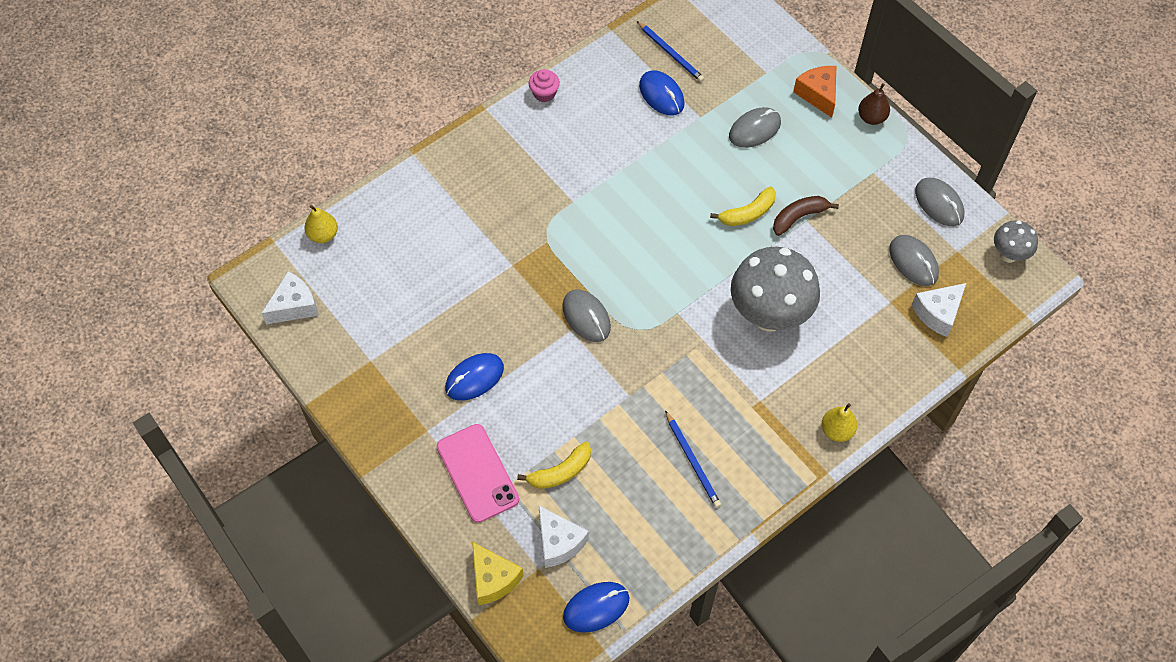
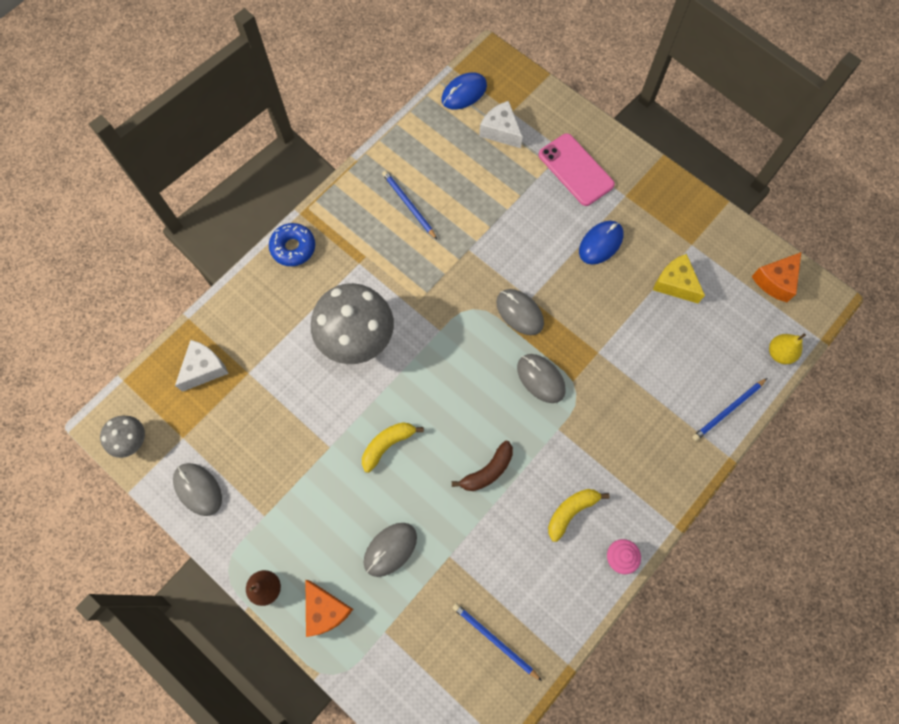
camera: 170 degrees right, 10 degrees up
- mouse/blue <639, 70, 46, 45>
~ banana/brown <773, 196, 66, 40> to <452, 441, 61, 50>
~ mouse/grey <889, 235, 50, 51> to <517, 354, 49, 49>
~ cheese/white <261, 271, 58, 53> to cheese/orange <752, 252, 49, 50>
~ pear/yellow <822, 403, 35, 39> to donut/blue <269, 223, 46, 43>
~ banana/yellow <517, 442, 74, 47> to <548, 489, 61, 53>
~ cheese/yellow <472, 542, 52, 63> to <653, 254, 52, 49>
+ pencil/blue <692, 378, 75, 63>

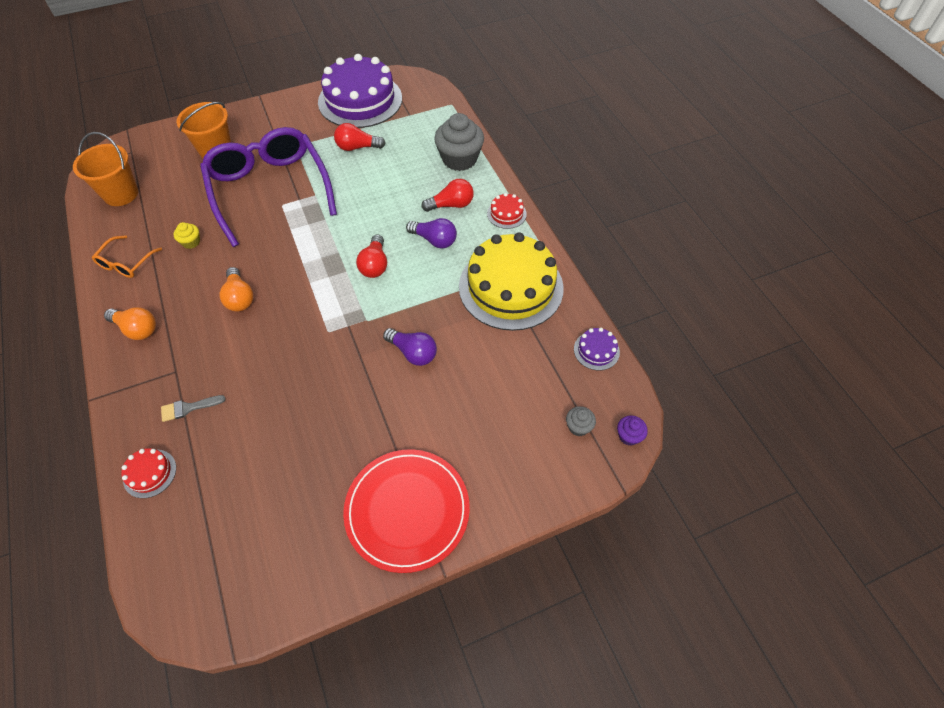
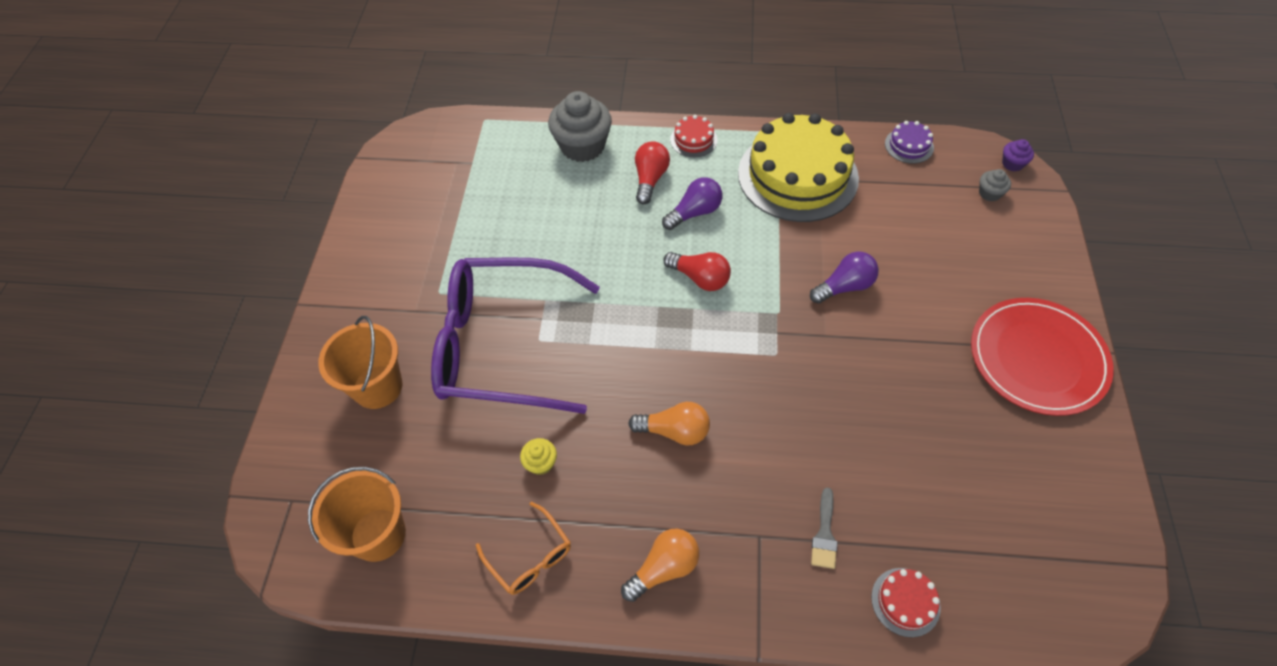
camera: 60 degrees left, 0 degrees up
- cake/purple <318, 54, 84, 74>
- light bulb/red <334, 123, 52, 28>

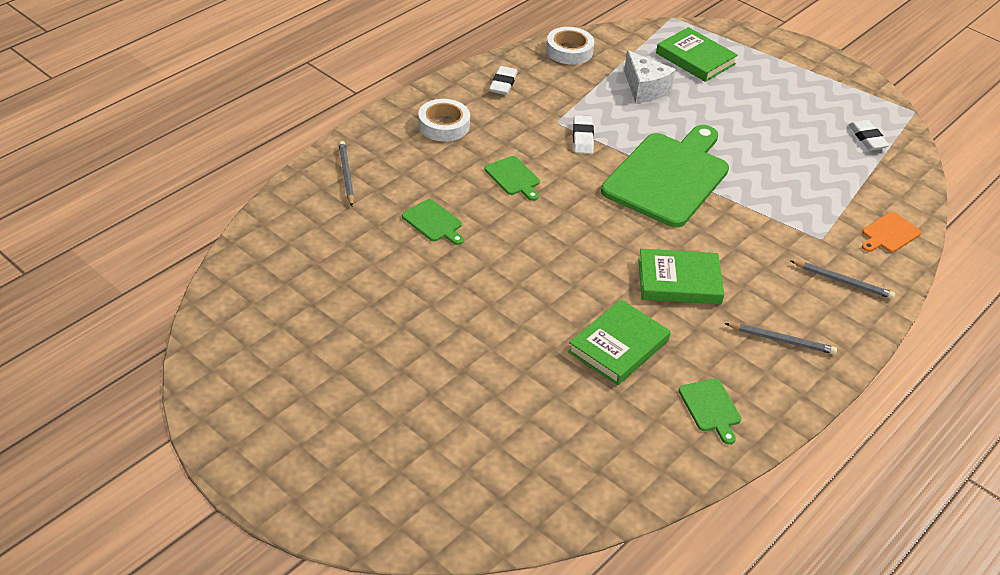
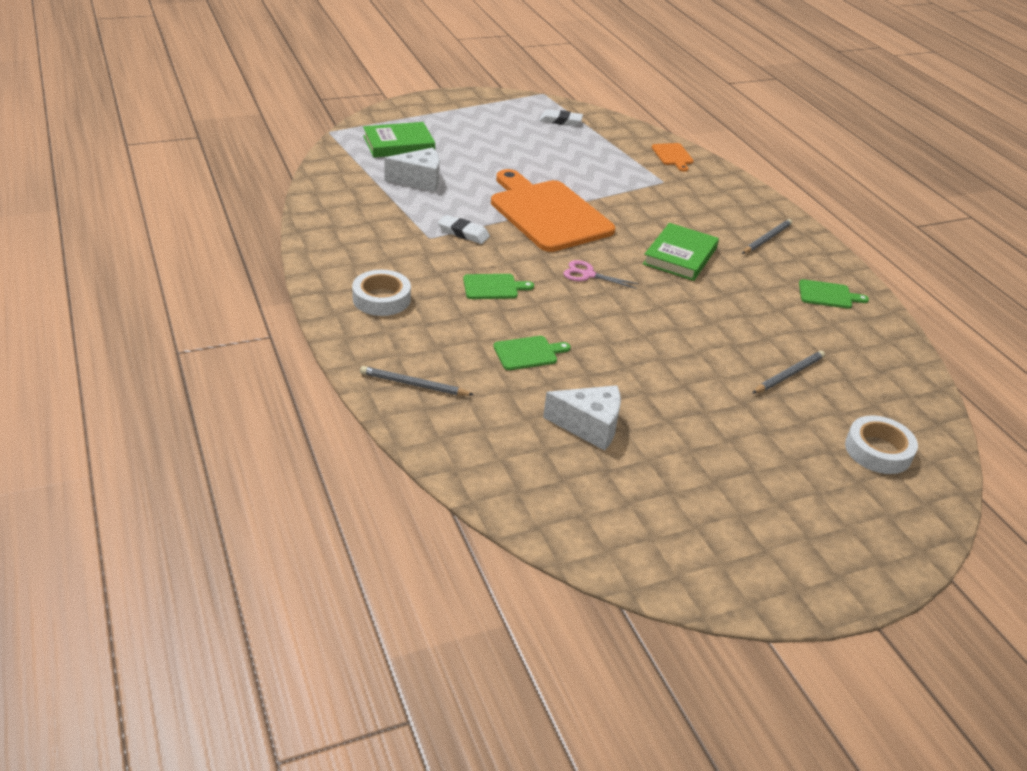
camera: 65 degrees left, 5 degrees down
~ tape/white <546, 27, 48, 38> to <845, 415, 73, 59>
- eraser/white <489, 66, 29, 29>
~ cutting board/green <601, 125, 128, 102> to cutting board/orange <491, 169, 124, 83>
~ pencil/grey <791, 261, 104, 38> to <752, 351, 73, 42>
- book/green <568, 300, 103, 85>
+ scissors/pink <563, 260, 76, 29>
+ cheese/white <543, 385, 78, 66>

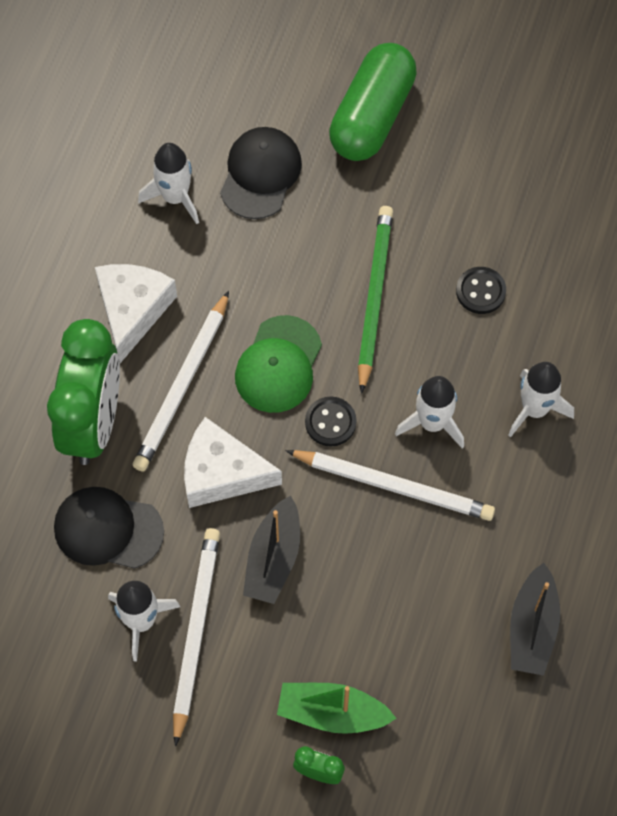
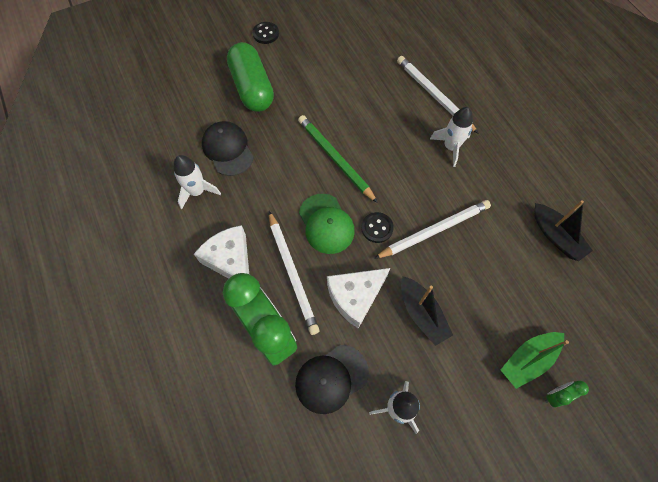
camera: 45 degrees left, 0 degrees up
~ button/black <456, 267, 50, 47> to <252, 22, 27, 22>
- rocket/white <395, 376, 69, 72>
~ pencil/white <173, 528, 47, 219> to <397, 56, 82, 78>

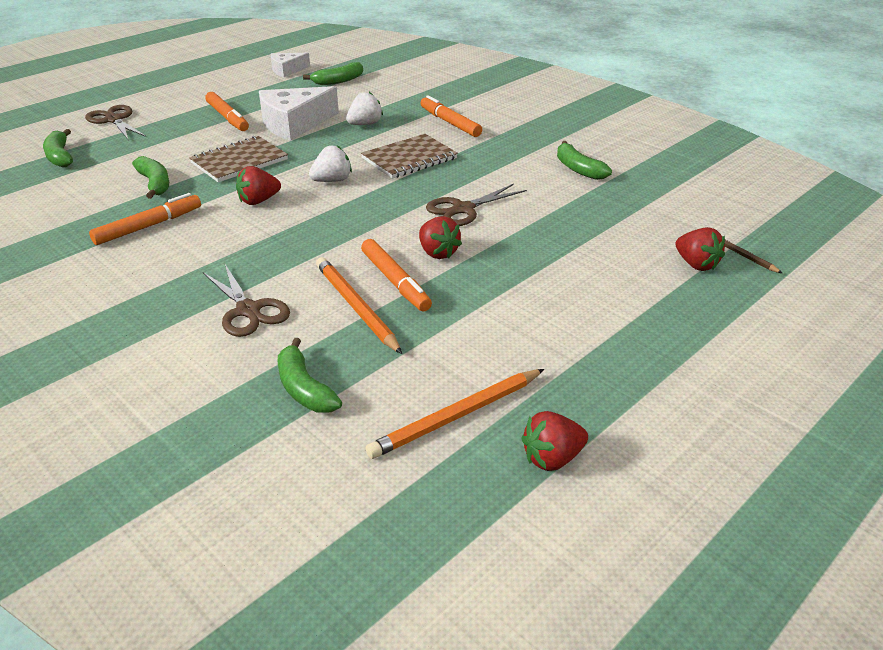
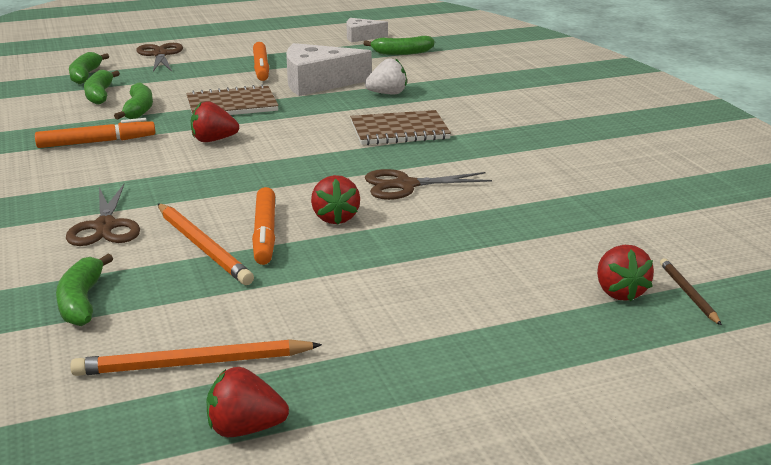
camera: 25 degrees right, 10 degrees down
- marker/orange <420, 95, 62, 42>
~ banana/green <557, 141, 55, 39> to <84, 70, 36, 35>
- strawberry/white <309, 145, 43, 37>
~ pencil/orange <316, 257, 86, 97> = <158, 204, 96, 81> 150 degrees clockwise

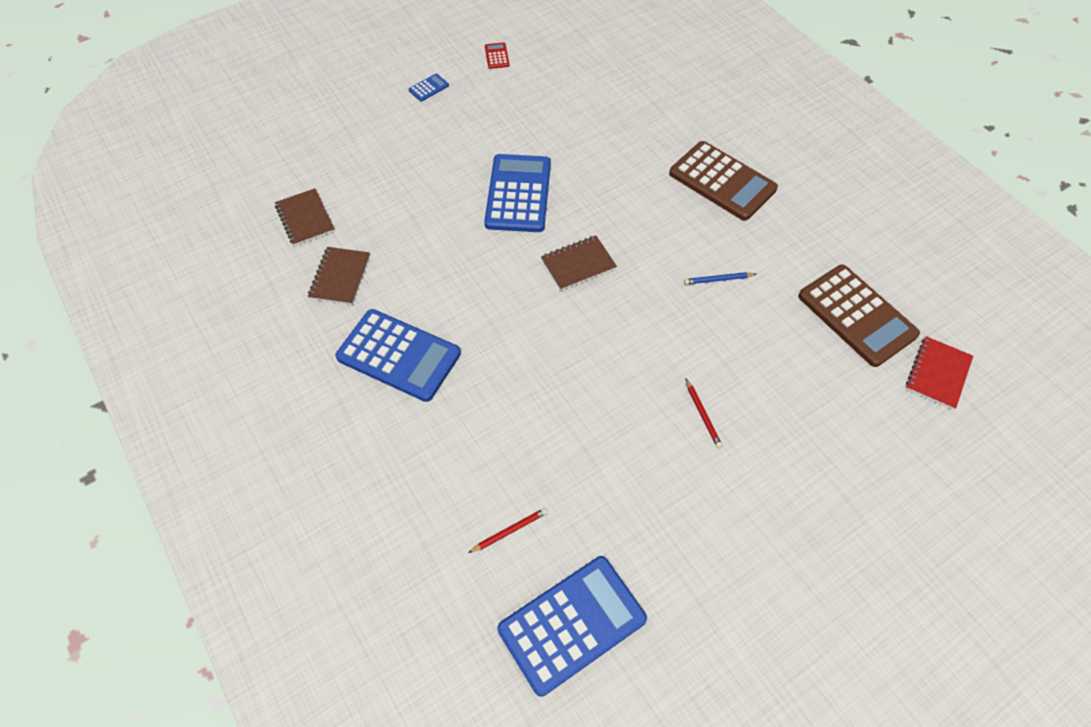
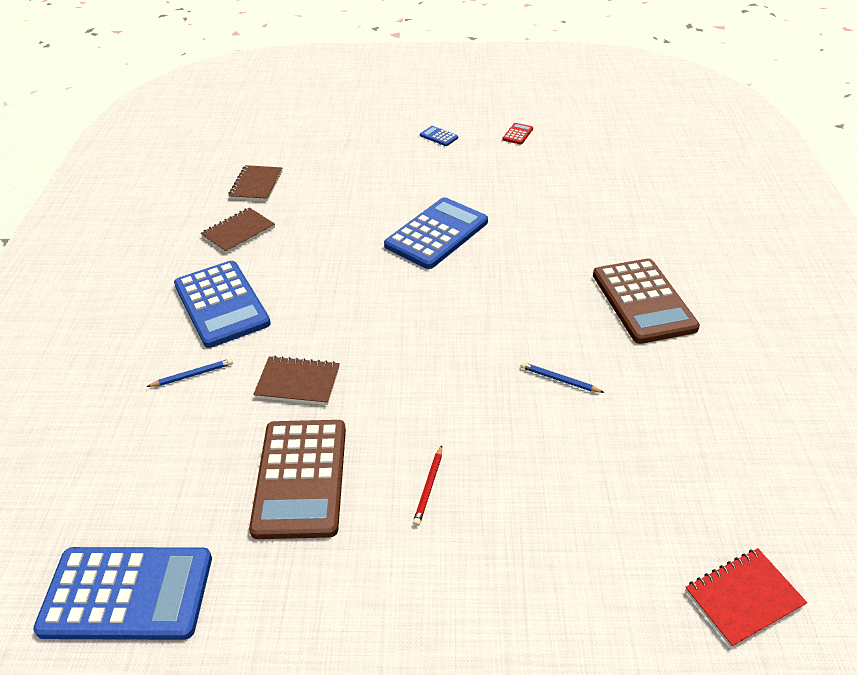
camera: 35 degrees right, 15 degrees down
~ calculator/blue <409, 74, 40, 27> = <420, 126, 38, 20> 135 degrees counterclockwise
~ notebook/brown <541, 236, 76, 55> to <253, 356, 87, 49>
~ calculator/brown <798, 265, 122, 102> to <249, 420, 97, 119>
- pencil/red <468, 508, 80, 45>
+ pencil/blue <146, 358, 87, 29>

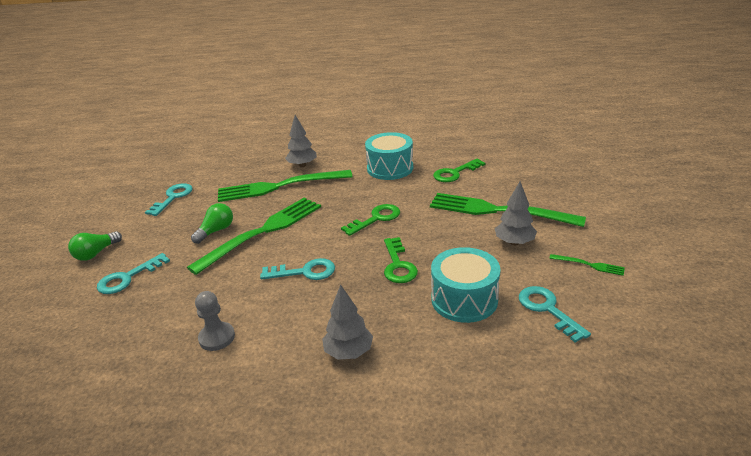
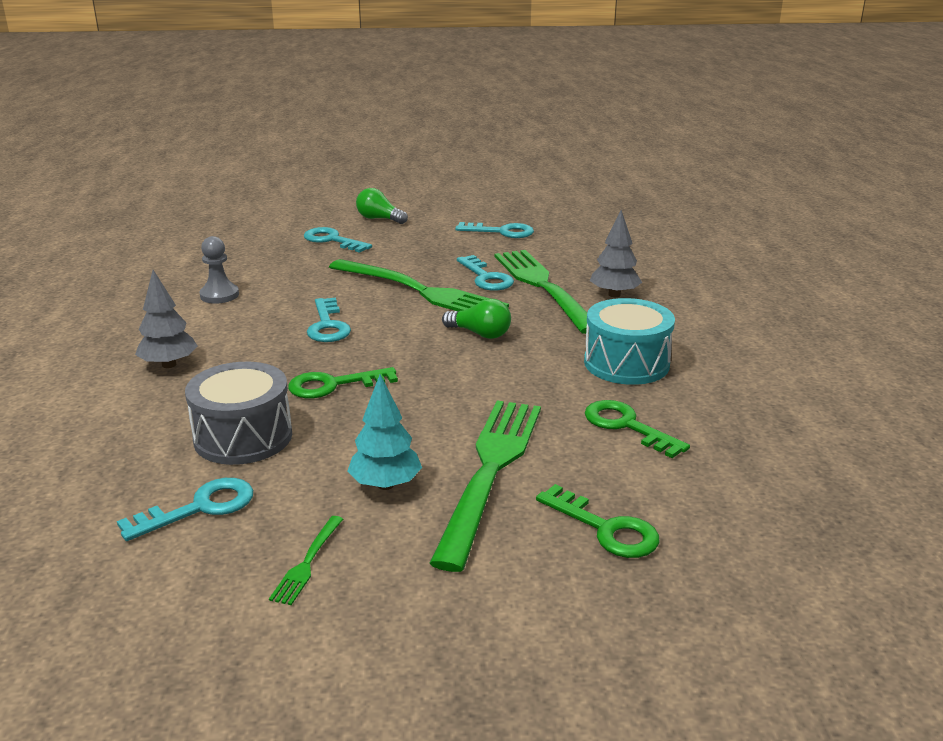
camera: 80 degrees right, 5 degrees down
~ tree/grey <495, 181, 42, 64> to tree/turquoise <347, 375, 75, 115>
~ light bulb/green <191, 203, 42, 41> to <442, 299, 69, 40>
~ key/green <341, 204, 59, 32> to <536, 484, 123, 74>
~ drum/turquoise <431, 247, 69, 76> to drum/grey <185, 362, 107, 103>
+ key/turquoise <457, 255, 57, 36>

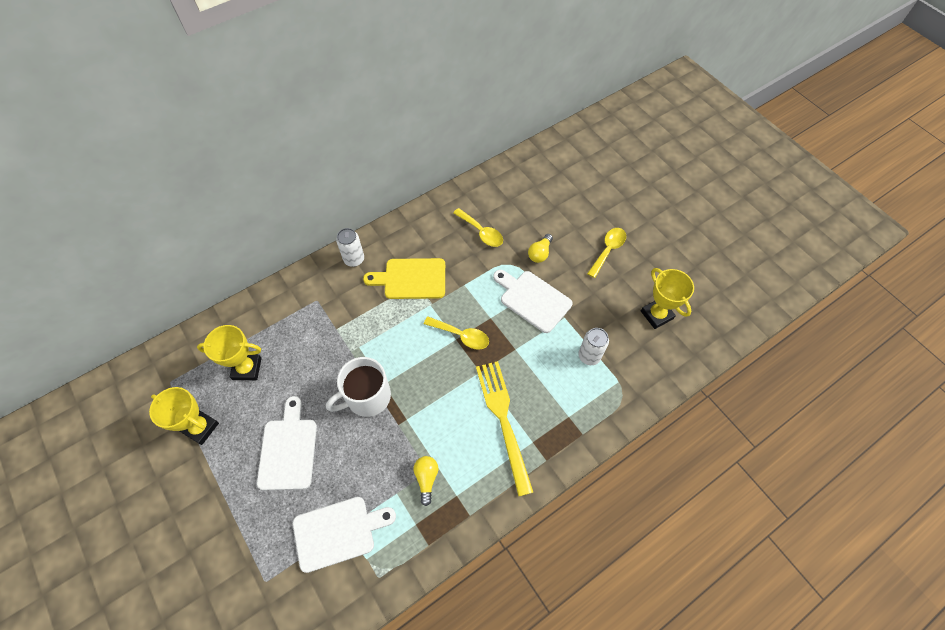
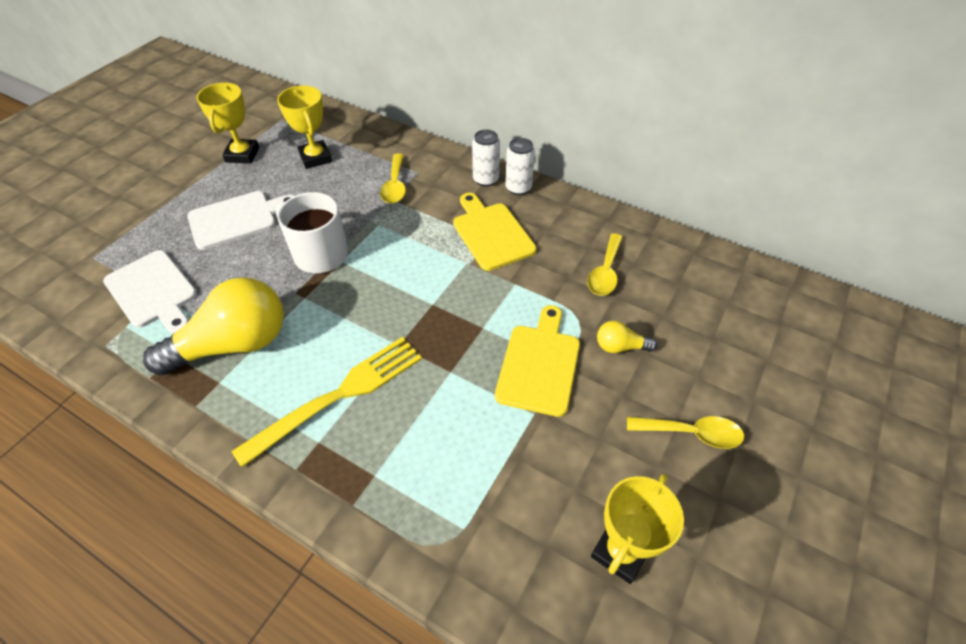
camera: 65 degrees right, 10 degrees down
~ cutting board/white <493, 270, 80, 63> to cutting board/yellow <495, 305, 85, 112>
~ spoon/yellow <424, 317, 65, 33> to <380, 154, 26, 50>
~ can/white <578, 328, 31, 37> to <505, 138, 30, 57>
~ light bulb/yellow <413, 456, 25, 50> = <143, 277, 141, 98> x2.26

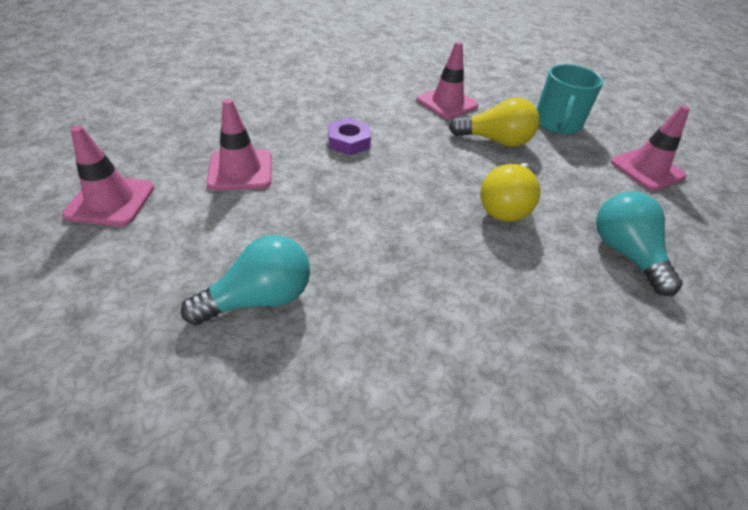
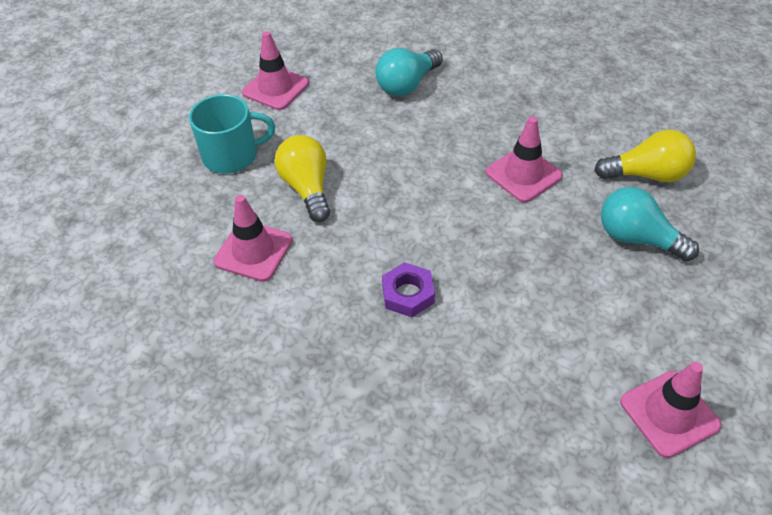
camera: 115 degrees left, 5 degrees up
~ traffic cone/pink <206, 99, 66, 91> to <486, 116, 77, 87>
~ light bulb/yellow <480, 163, 60, 59> to <594, 130, 102, 52>

